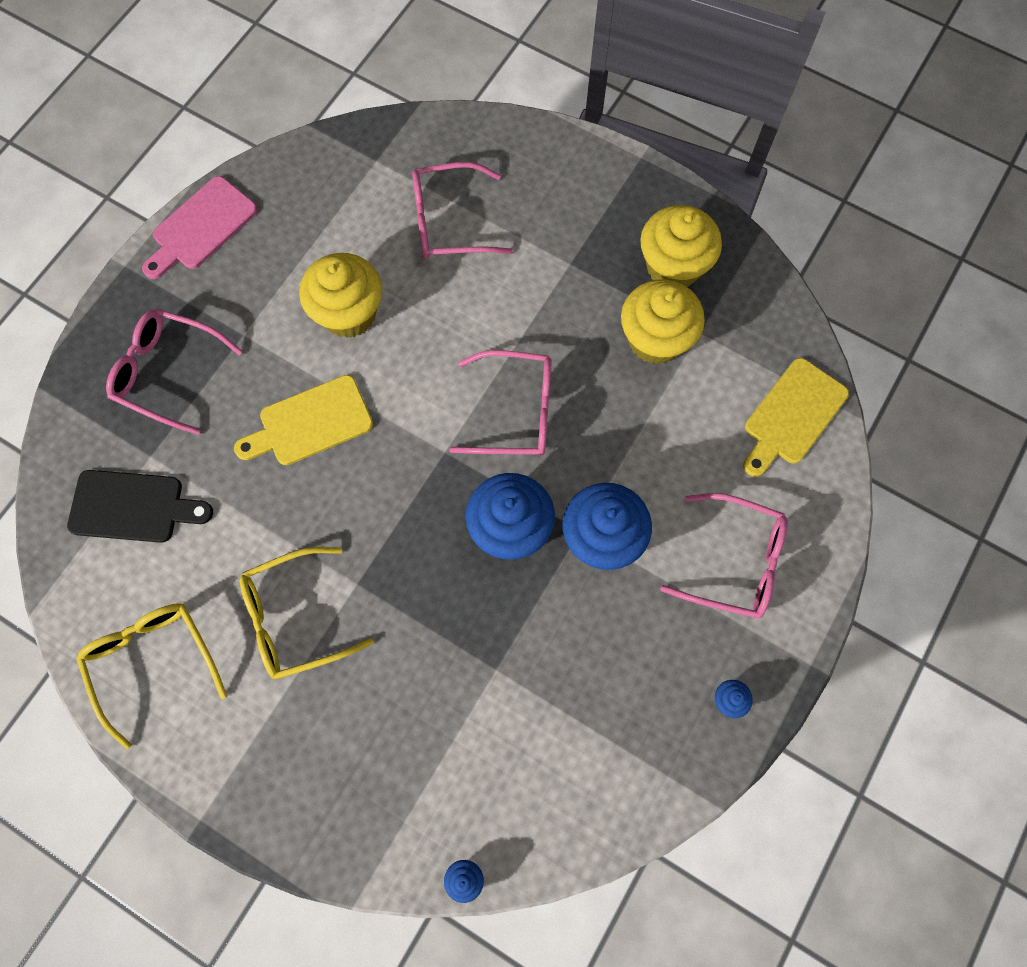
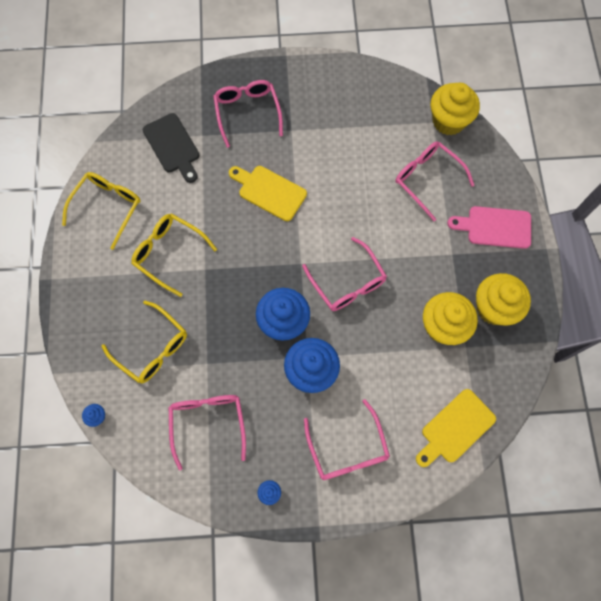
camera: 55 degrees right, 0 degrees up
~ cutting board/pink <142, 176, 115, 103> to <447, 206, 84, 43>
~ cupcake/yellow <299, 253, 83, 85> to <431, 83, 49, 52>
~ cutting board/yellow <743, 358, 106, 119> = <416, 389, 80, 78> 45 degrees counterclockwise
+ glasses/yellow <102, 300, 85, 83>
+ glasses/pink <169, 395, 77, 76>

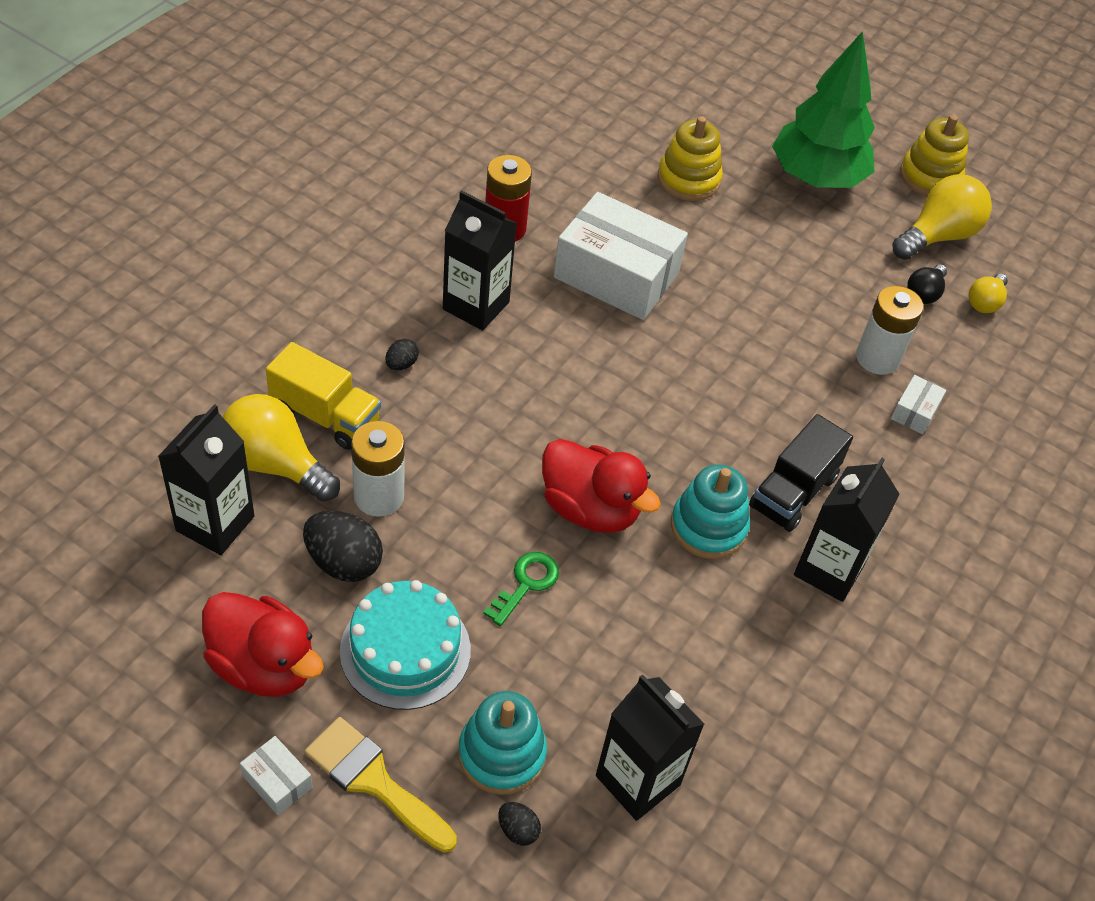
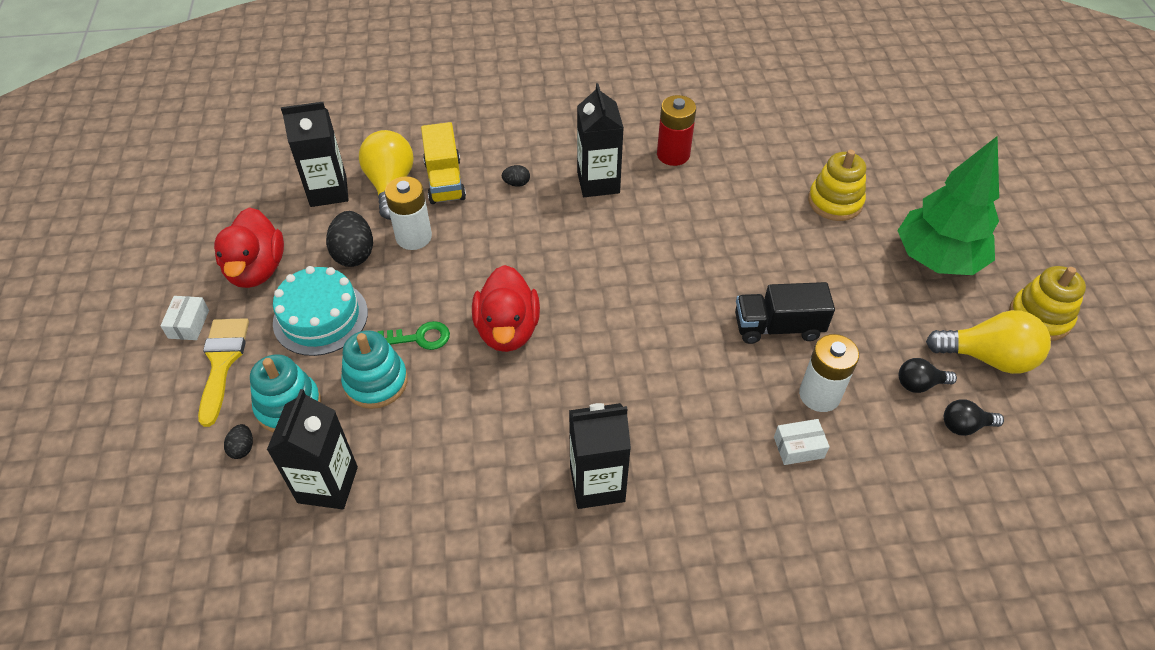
camera: 55 degrees right, 0 degrees up
- box/white <554, 192, 134, 128>
~ light bulb/yellow <969, 274, 39, 39> to light bulb/black <944, 399, 60, 37>
~ truck/black <749, 414, 104, 118> to <735, 282, 100, 62>
~ stacking toy/turquoise <671, 464, 79, 95> to <341, 330, 67, 79>

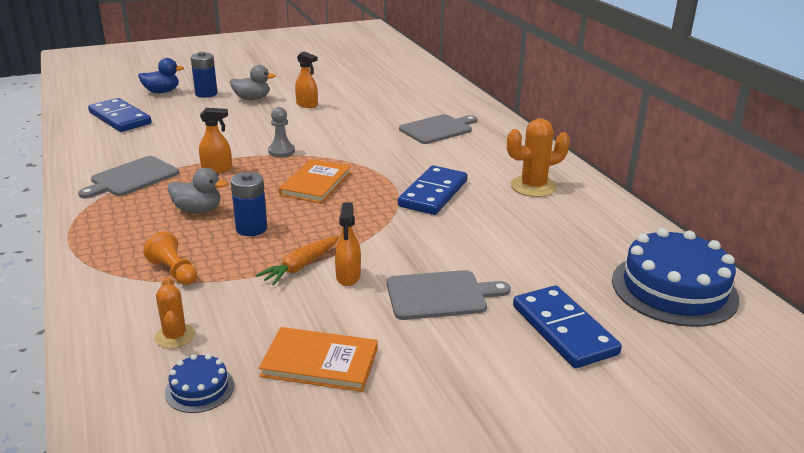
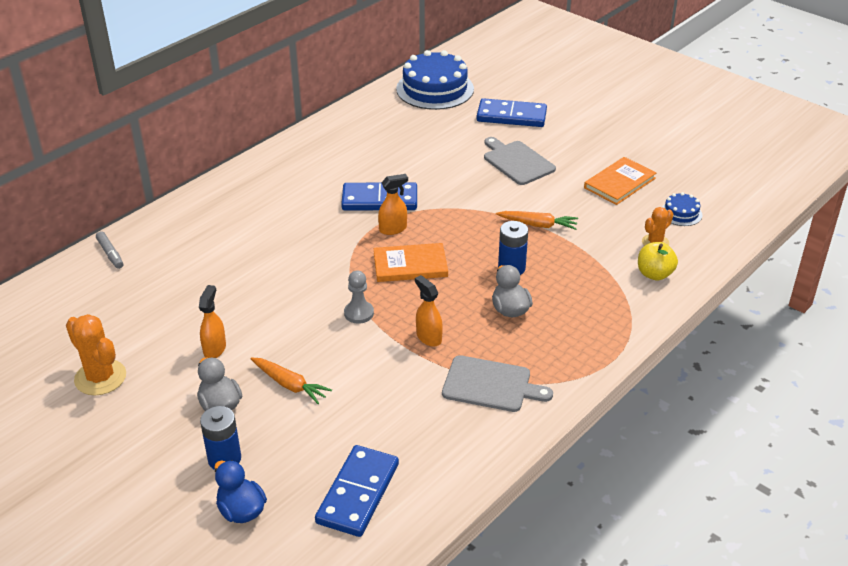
camera: 115 degrees left, 10 degrees up
- cutting board/grey <399, 114, 78, 30>
~ cactus/orange <507, 118, 63, 79> to <66, 314, 60, 81>
~ spray bottle/orange <335, 202, 26, 84> to <378, 174, 30, 61>
- pawn/orange <143, 232, 54, 53>
~ domino/blue <513, 285, 109, 83> = <477, 98, 70, 29> 60 degrees clockwise
~ book/orange <259, 327, 119, 65> = <584, 157, 72, 48> 60 degrees clockwise
+ marker/grey <96, 231, 27, 38>
+ apple/yellow <638, 242, 40, 38>
+ carrot/orange <250, 357, 82, 47>

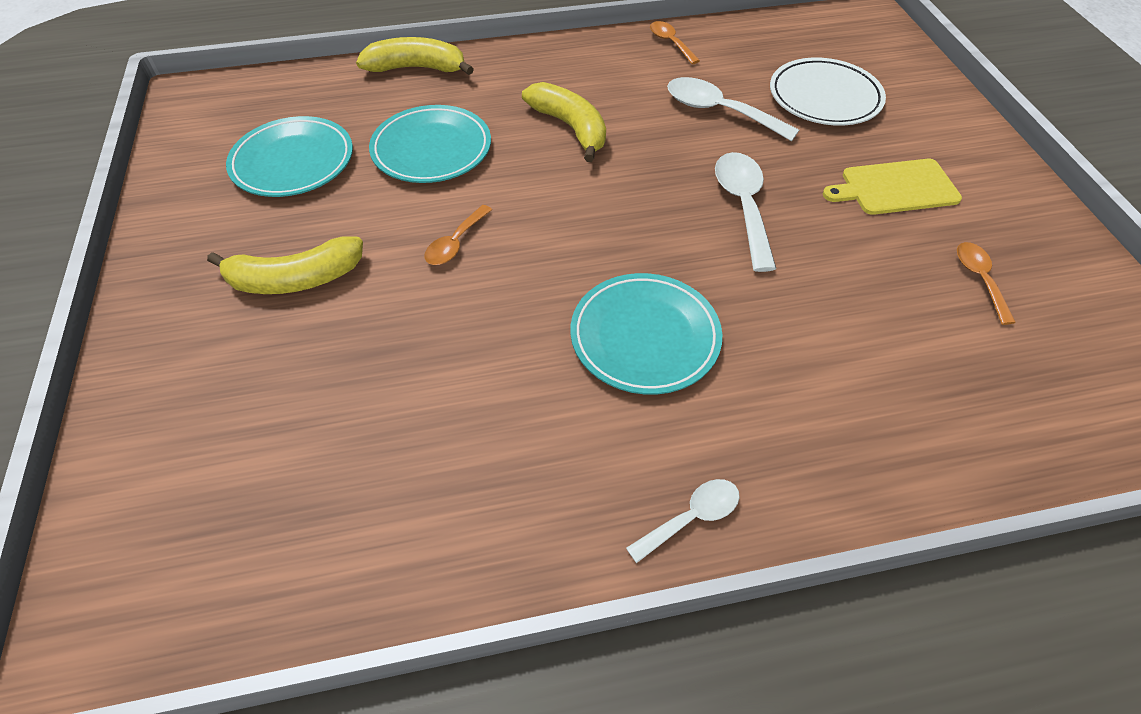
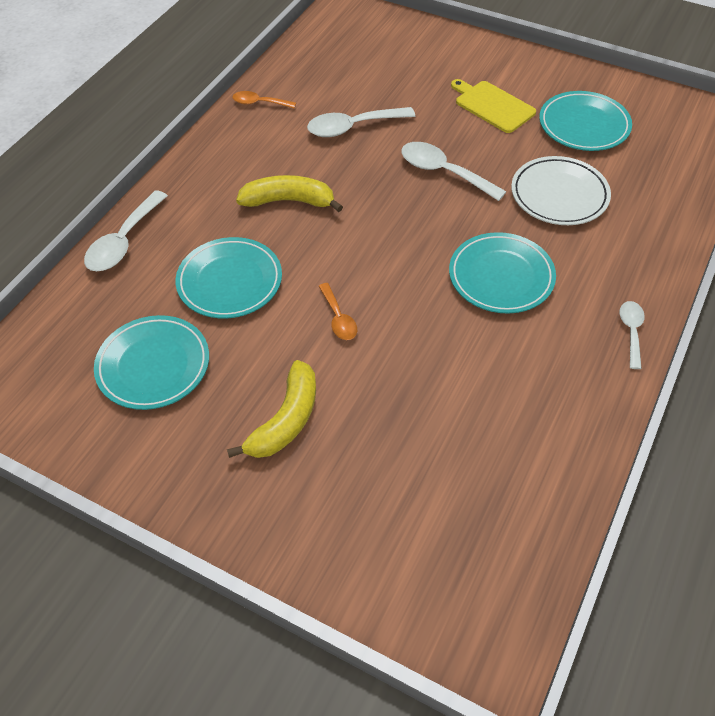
camera: 50 degrees left, 0 degrees up
~ banana/yellow <356, 37, 118, 38> to spoon/white <84, 190, 84, 81>
~ plate/white <770, 58, 116, 68> to <511, 156, 100, 69>
~ cutting board/yellow <823, 159, 139, 56> = <451, 79, 85, 54> 105 degrees clockwise
~ spoon/orange <957, 242, 59, 83> to plate/turquoise <539, 91, 93, 60>

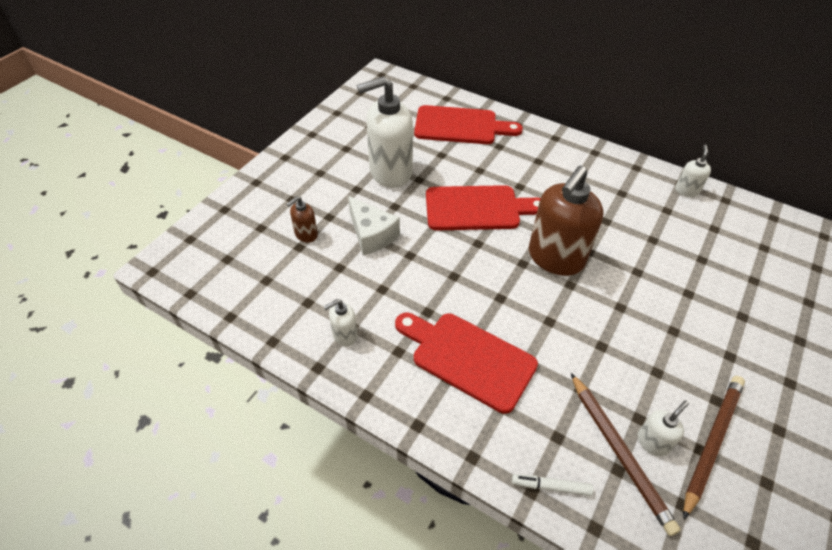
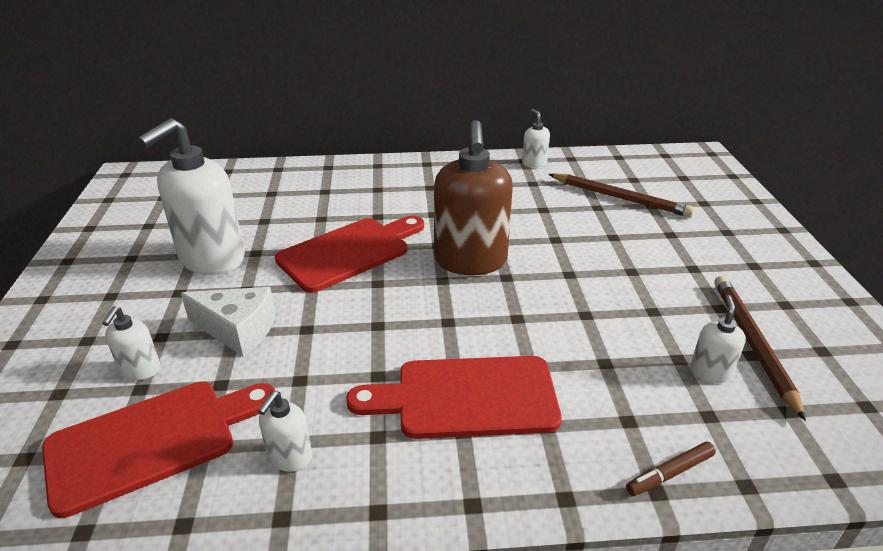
camera: 35 degrees left, 15 degrees down
~ cutting board/red <414, 105, 109, 39> to <42, 382, 233, 136>
~ soap dispenser/brown <287, 196, 31, 47> to soap dispenser/white <102, 306, 59, 74>
~ pencil/brown <571, 373, 110, 163> to <548, 174, 147, 44>
~ marker/white <512, 474, 81, 22> to marker/brown <626, 442, 90, 54>

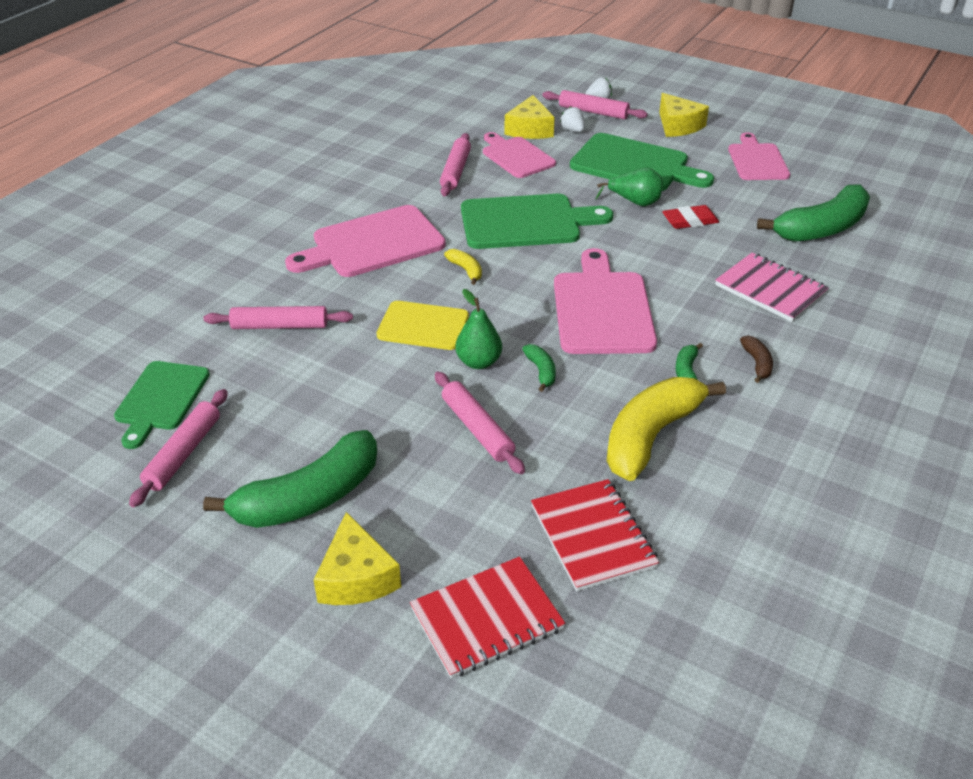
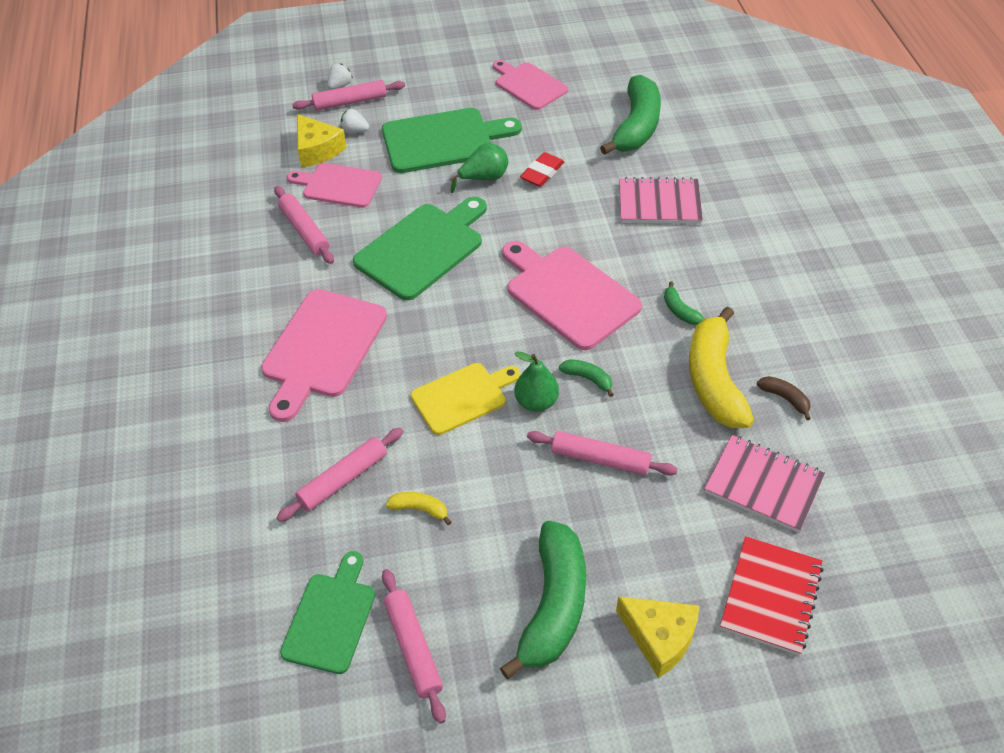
camera: 40 degrees left, 10 degrees up
- cheese/yellow <659, 93, 50, 44>
~ banana/yellow <444, 249, 38, 36> to <386, 492, 65, 33>
~ banana/brown <740, 335, 33, 48> to <757, 376, 54, 44>
~ cutting board/green <114, 361, 96, 88> = <280, 551, 95, 123> 135 degrees counterclockwise
~ notebook/red <531, 479, 128, 112> to notebook/pink <705, 435, 120, 98>

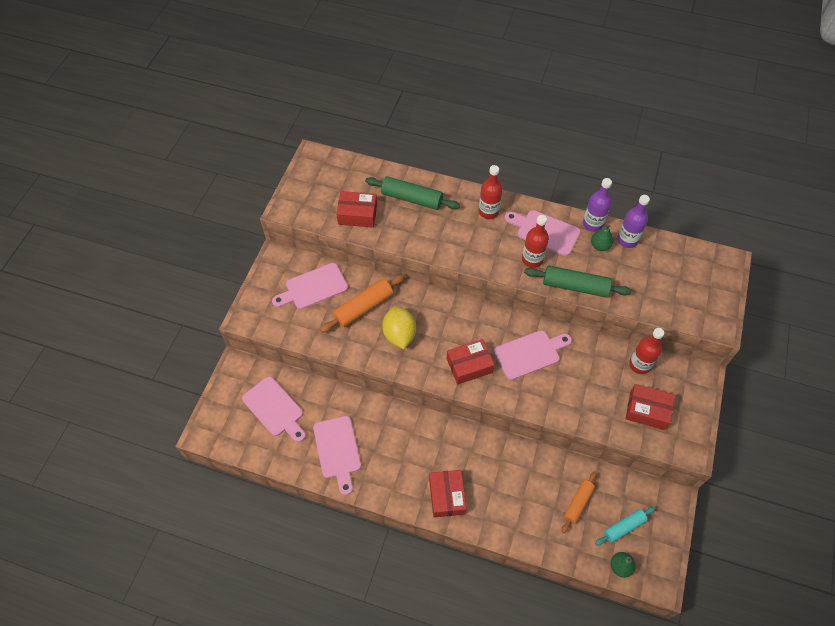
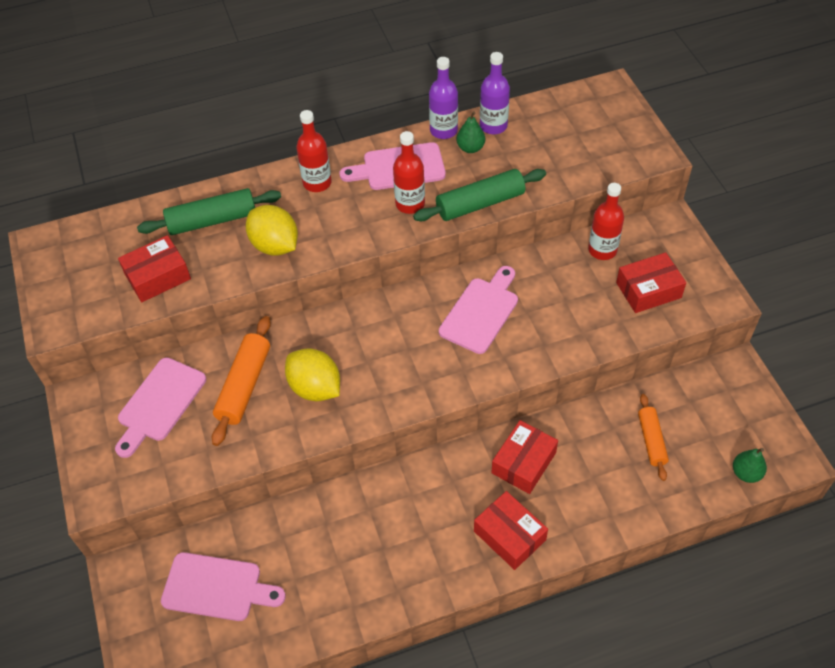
camera: 35 degrees left, 5 degrees down
~ box/red <447, 339, 48, 46> to <491, 420, 67, 74>
- cutting board/pink <313, 416, 48, 79>
- rolling pin/turquoise <595, 507, 61, 38>
+ lemon/yellow <246, 205, 52, 51>

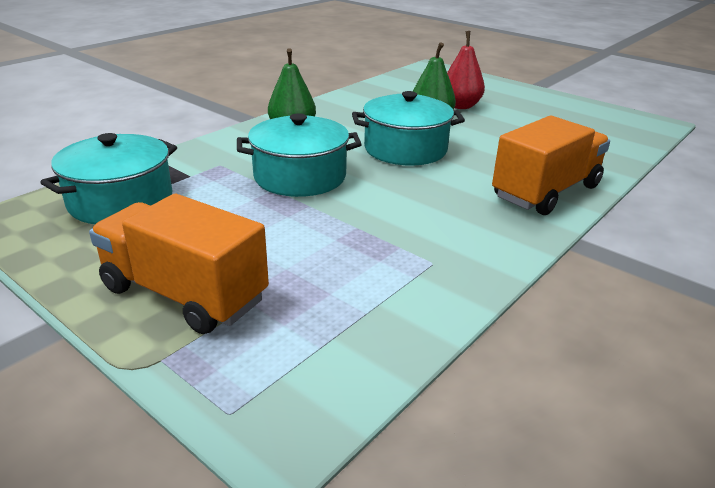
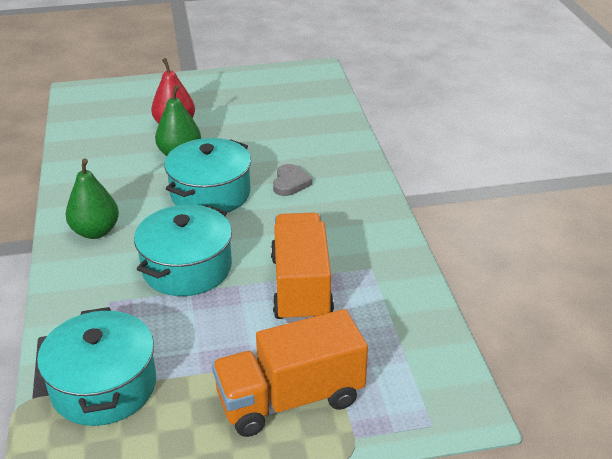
camera: 50 degrees left, 5 degrees up
~ truck/orange <492, 116, 118, 99> to <271, 213, 63, 110>
+ heart/grey <273, 164, 39, 32>

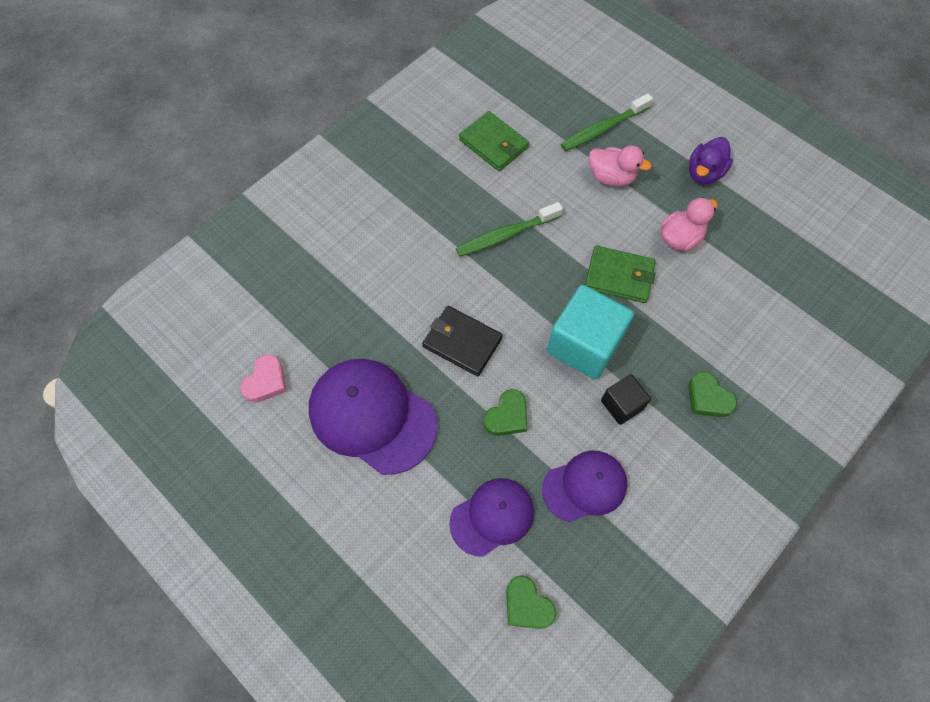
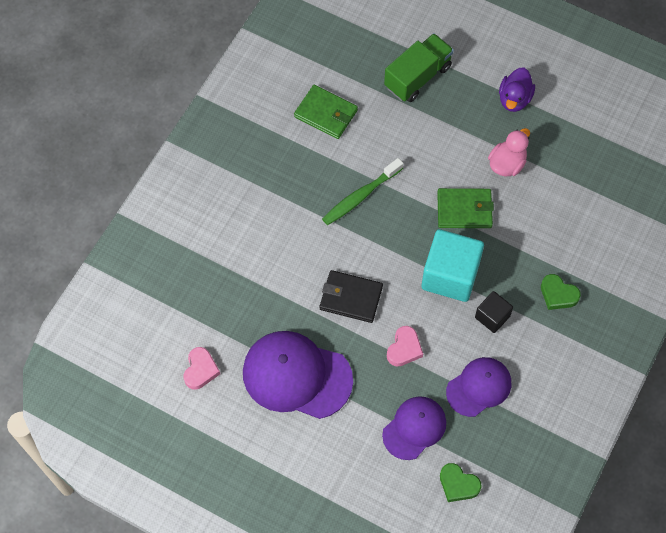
camera: 15 degrees left, 0 degrees up
~ toothbrush/green <561, 94, 92, 57> to truck/green <384, 33, 70, 69>
- duck/pink <589, 146, 63, 40>
~ heart/green <483, 389, 44, 47> to heart/pink <387, 326, 36, 41>

